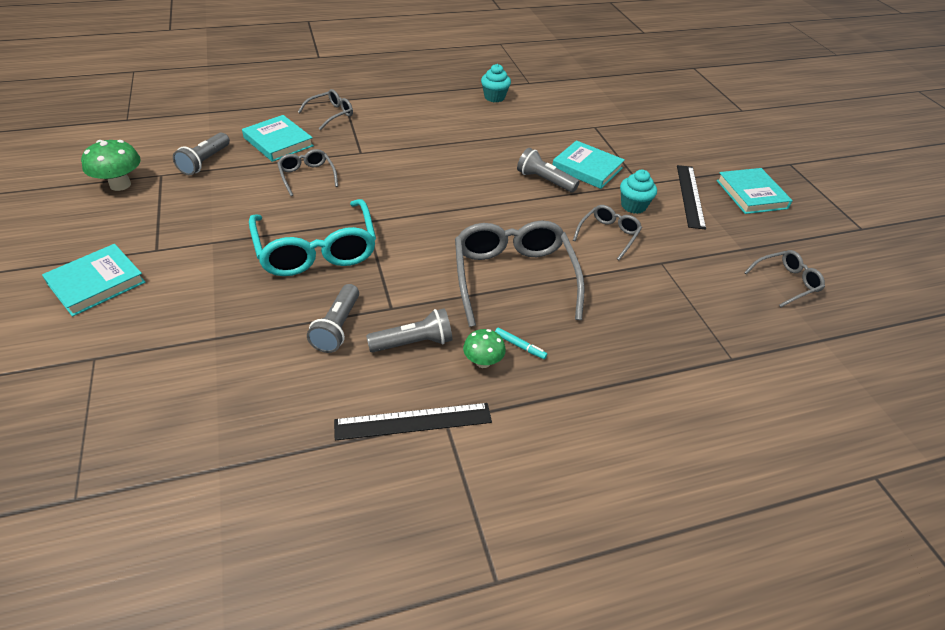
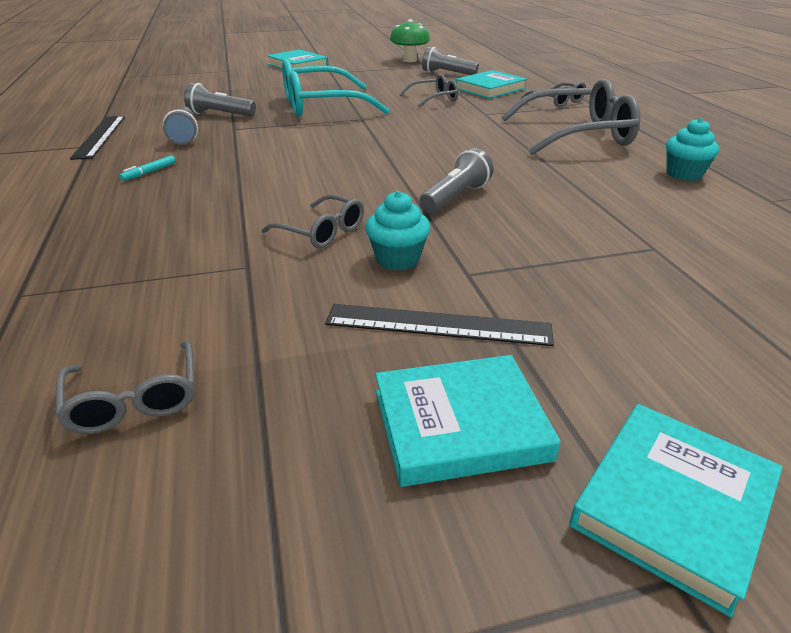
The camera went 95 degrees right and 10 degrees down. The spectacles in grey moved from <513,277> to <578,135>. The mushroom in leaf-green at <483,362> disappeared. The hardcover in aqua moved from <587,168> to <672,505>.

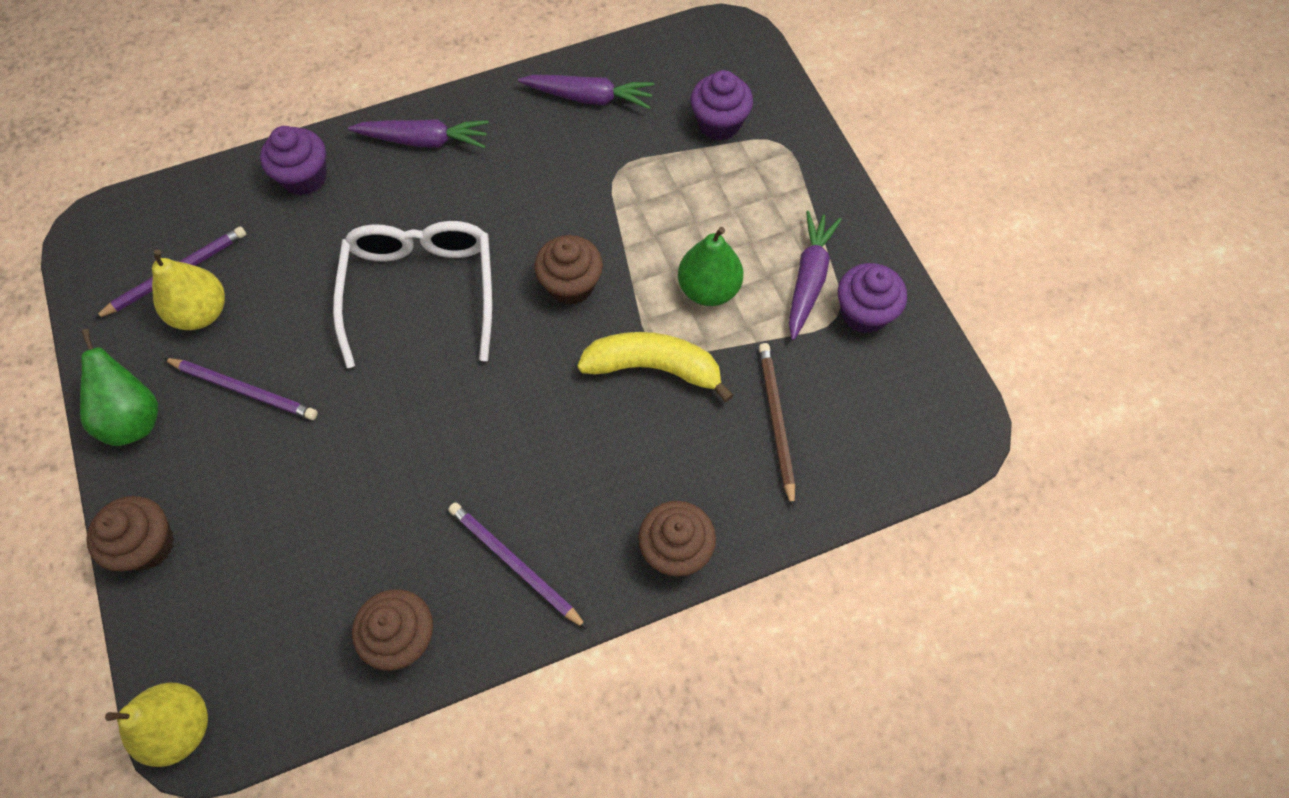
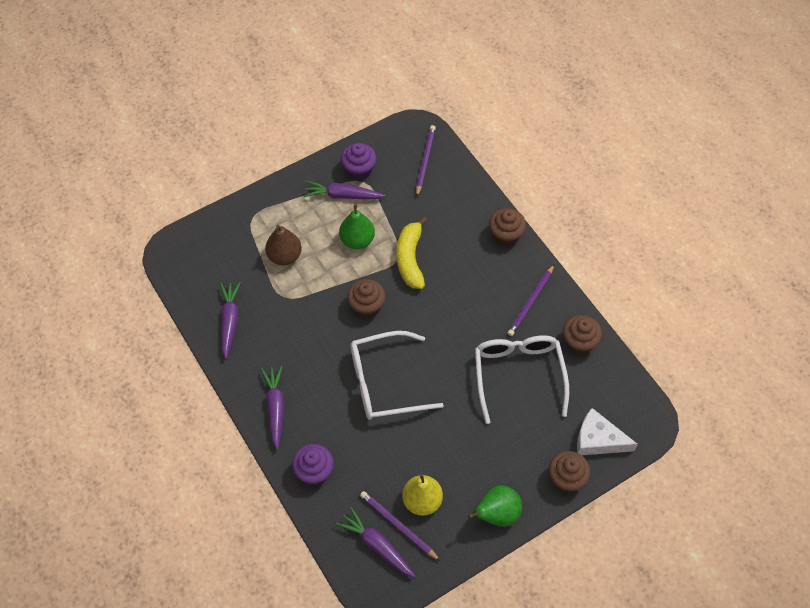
The camera went 100 degrees left and 5 degrees down. The toy pear in bright yellow at <180,727> disappeared. The lead pencil in purple moved from <244,390> to <425,161>. The fairy cake in purple at <719,123> disappeared. The lead pencil in russet at <776,421> disappeared. The toy pear in russet at <284,256> appeared. The root vegetable in purple at <377,546> appeared. The spectacles in snow-white at <518,375> appeared. The cheese wedge in snow-white at <598,440> appeared.

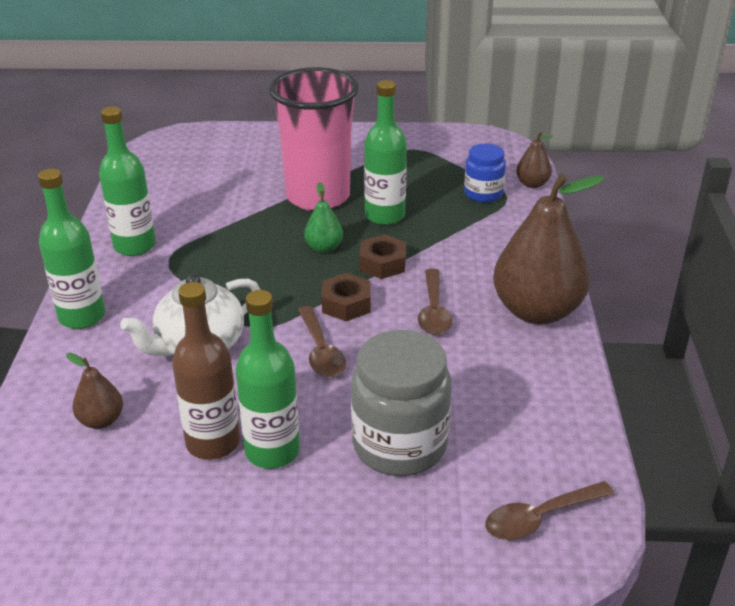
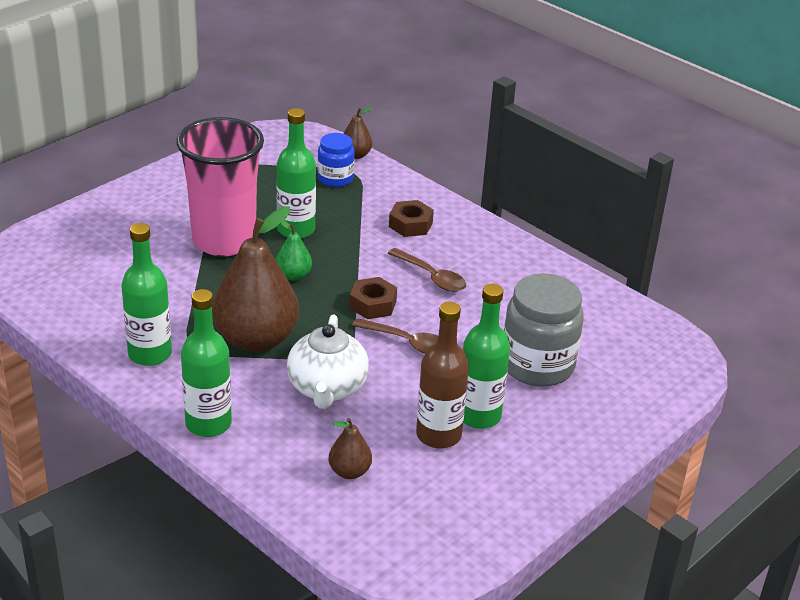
The camera went 50 degrees left and 0 degrees up. The hex nut in russet moved from <382,263> to <410,224>. The spoon in russet at <539,518> disappeared. The toy pear in russet moved from <537,311> to <256,340>.

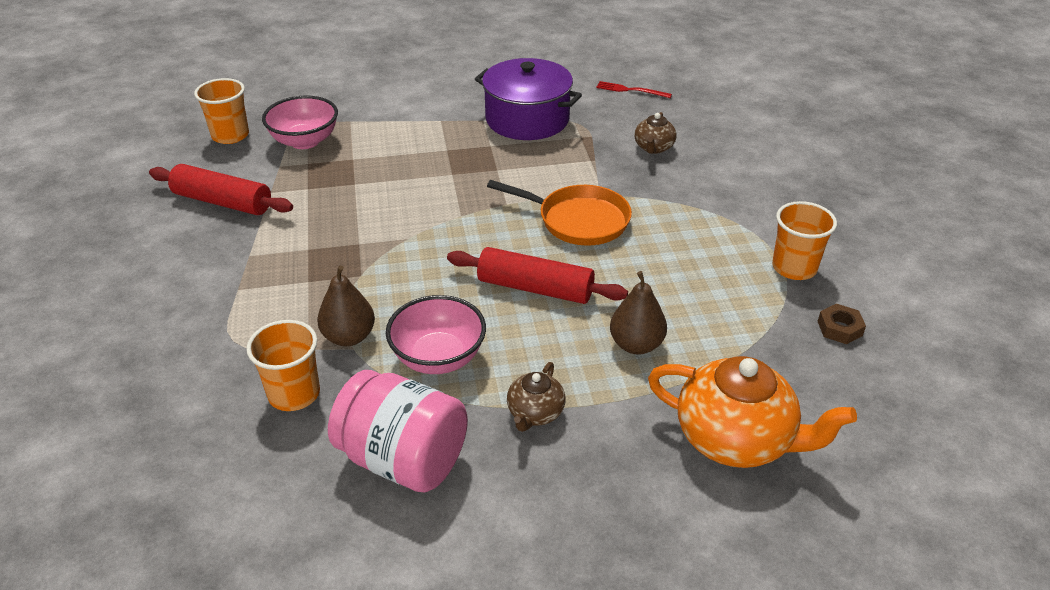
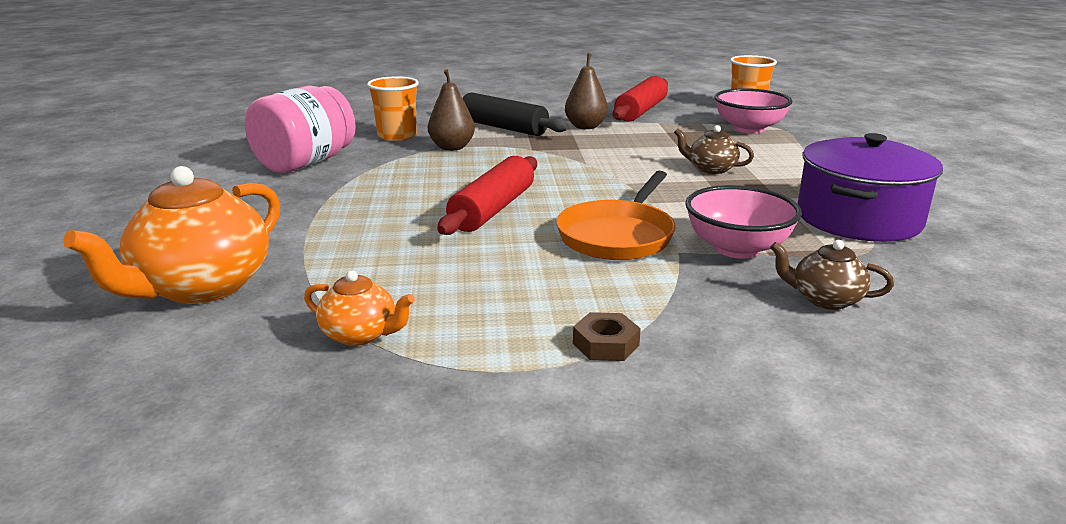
The camera went 95 degrees right and 15 degrees down. The bowl in rosy moved from <438,358> to <737,248>. The teapot in russet moved from <535,413> to <711,169>. The fork in crimson at <630,90> disappeared. The toy pear in russet moved from <636,345> to <585,127>. The tumbler in orange at <794,268> disappeared. The hex nut in russet moved from <839,328> to <605,344>. The teapot in orange at <360,335> appeared. The dough roller in ebony at <503,128> appeared.

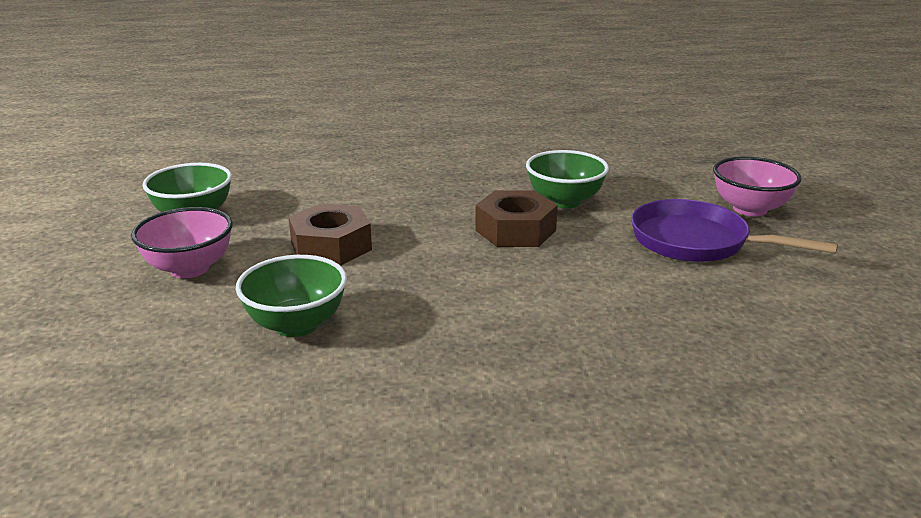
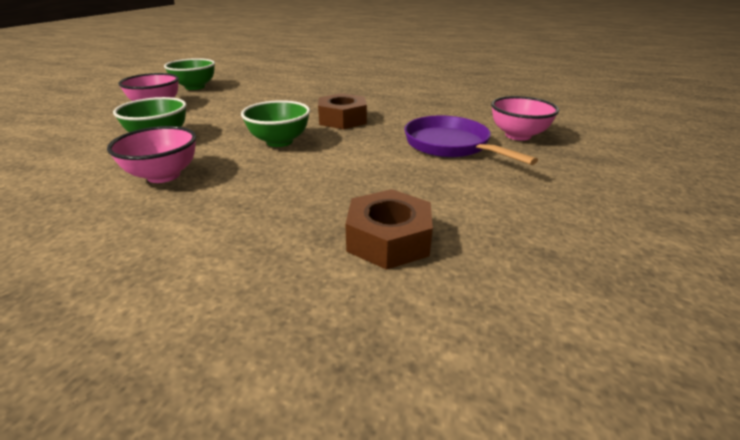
The camera went 25 degrees right and 5 degrees up. The hex nut in russet moved from <331,246> to <388,239>. The bowl in leaf-green moved from <564,201> to <279,141>. The bowl in rosy at <163,175> appeared.

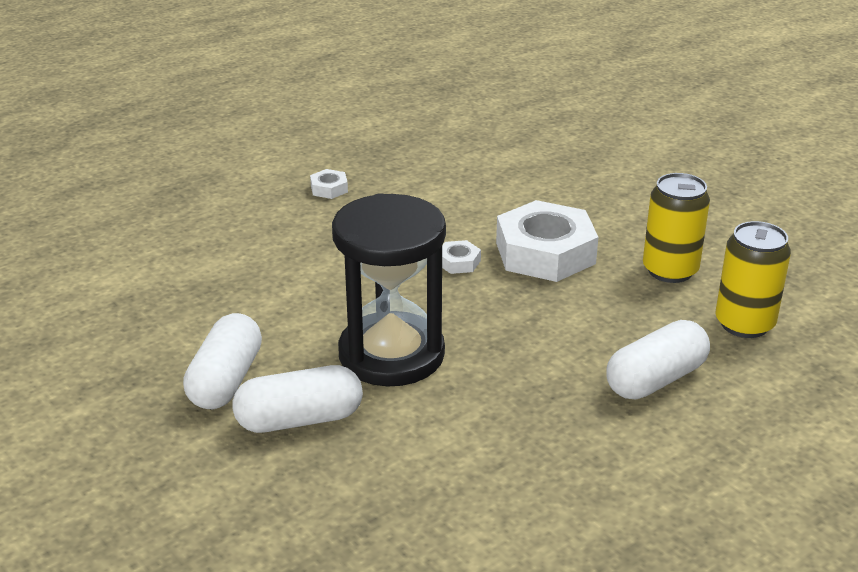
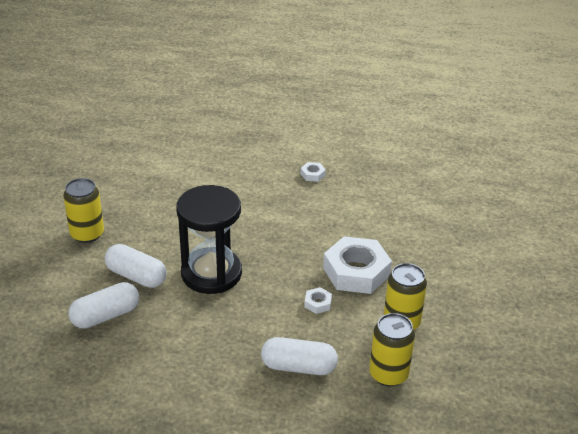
The camera went 45 degrees right and 5 degrees up. The pill shape in snow-white moved from <226,380> to <106,316>. The hex nut in snow-white moved from <458,262> to <317,303>. The can in bright yellow at <87,234> appeared.

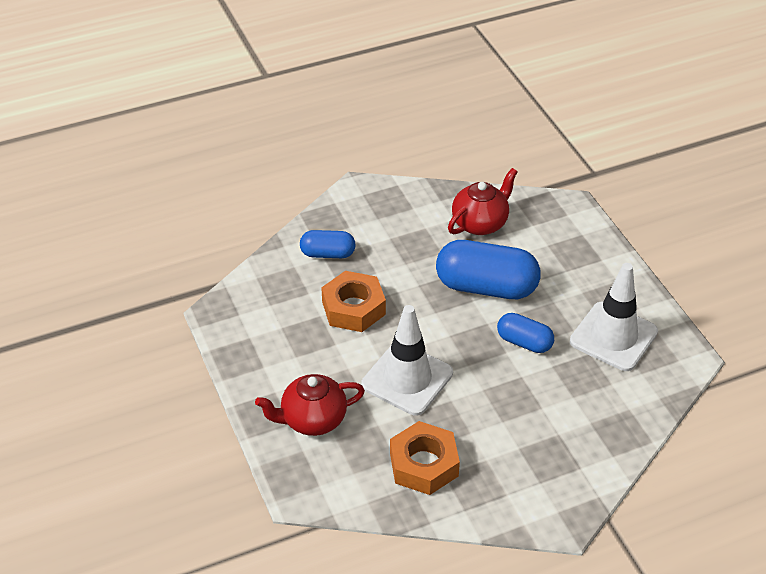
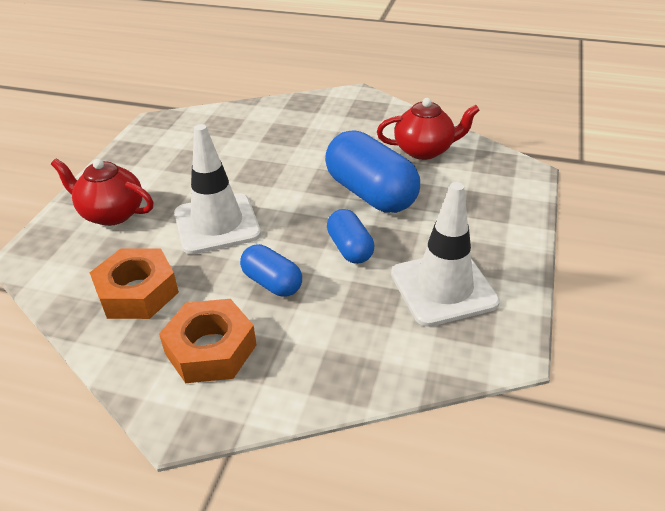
The camera went 40 degrees right and 5 degrees down. The pill shape in royal blue moved from <328,254> to <272,283>. The hex nut in orange moved from <353,308> to <210,349>.

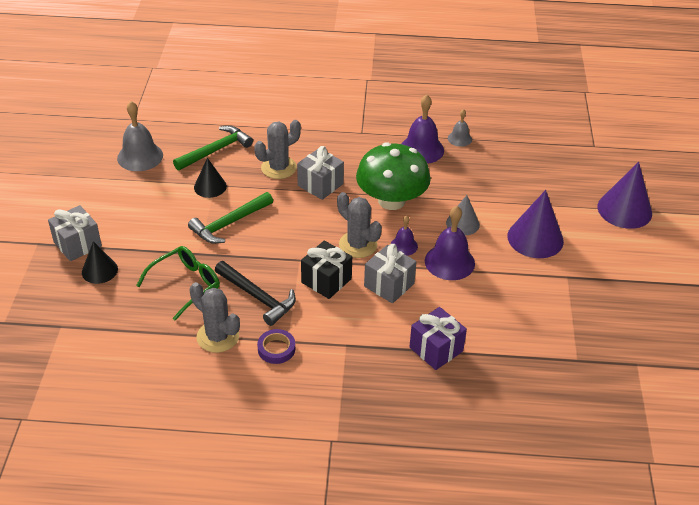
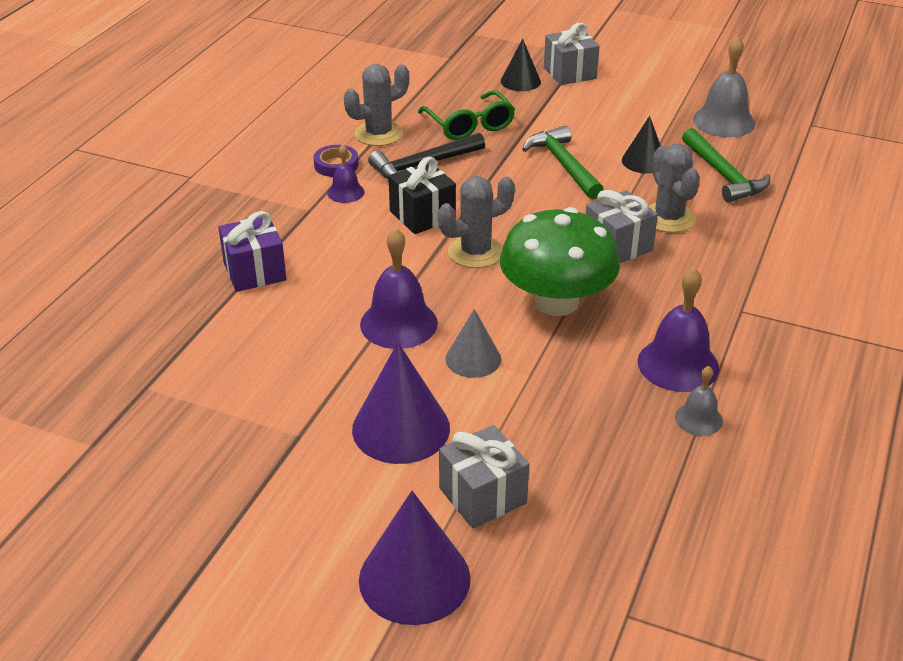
The camera went 110 degrees right and 5 degrees down. The gift in grey moved from <389,285> to <482,495>. The school bell in purple moved from <404,246> to <345,192>.

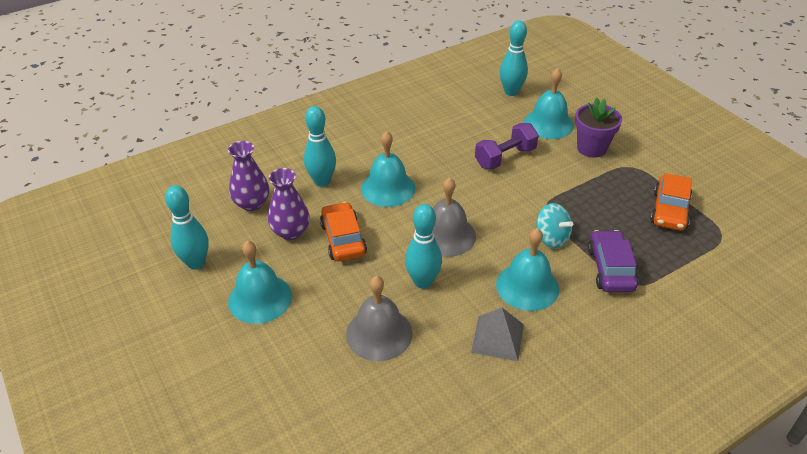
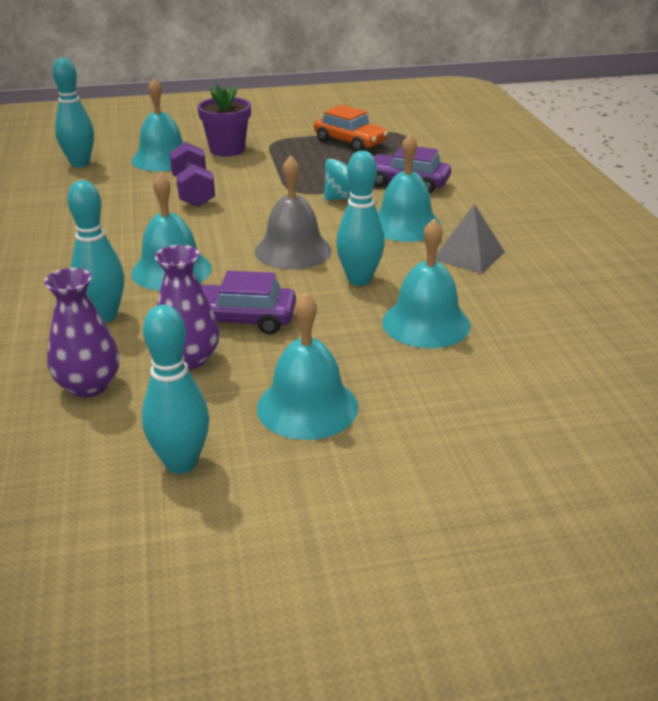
The camera went 70 degrees left and 10 degrees down. The toy car in orange at <343,239> became the toy car in purple at <240,319>. The school bell in grey at <379,333> became the school bell in aqua at <426,323>.

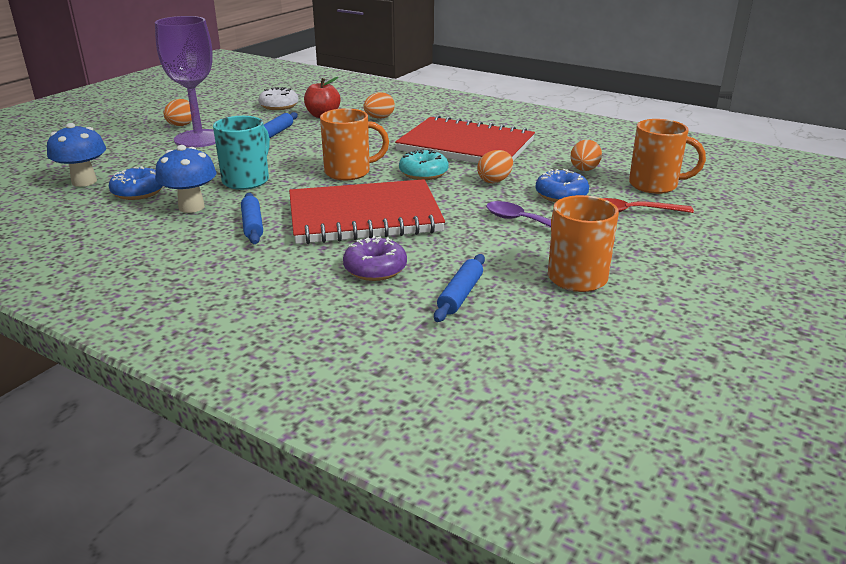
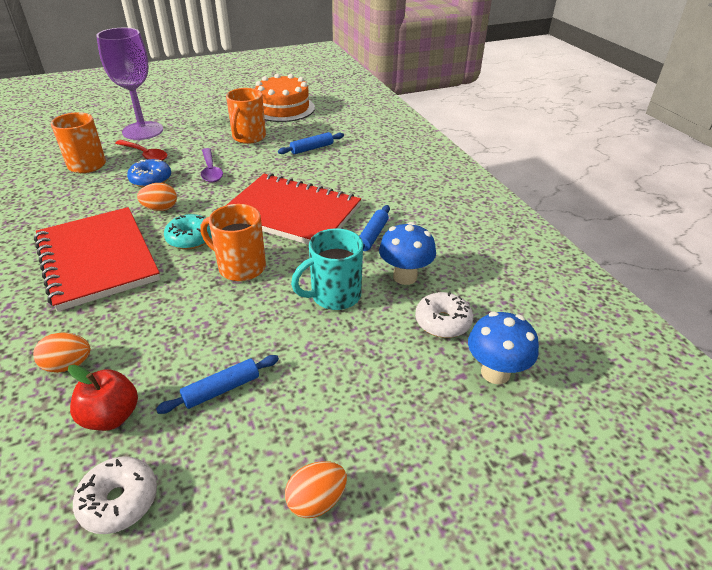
The camera went 145 degrees left and 10 degrees up. The doughnut in royal blue at <138,192> became the doughnut in snow-white at <442,322>. The goblet in purple moved from <199,139> to <143,131>. The doughnut in purple at <375,269> disappeared. The egg in orange at <584,170> disappeared. The gateau in orange at <283,108> appeared.

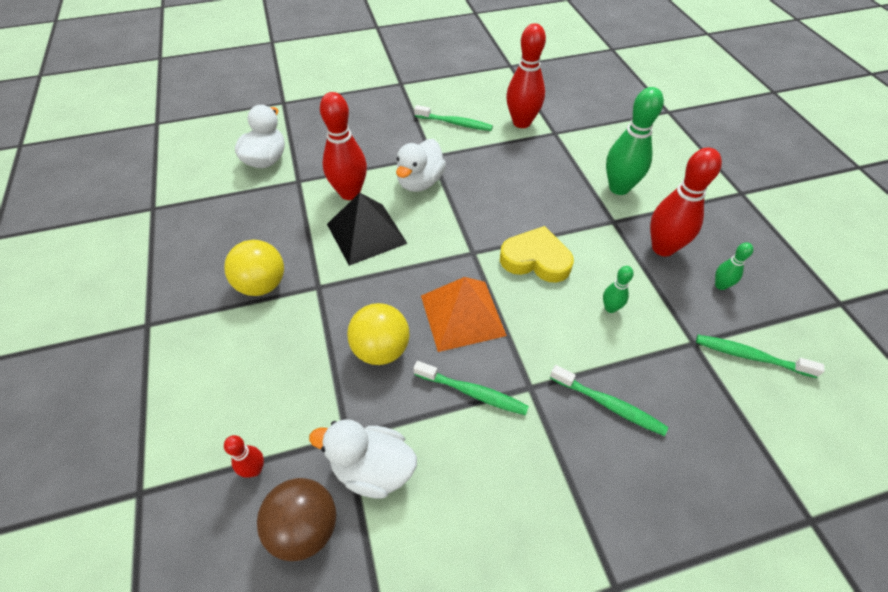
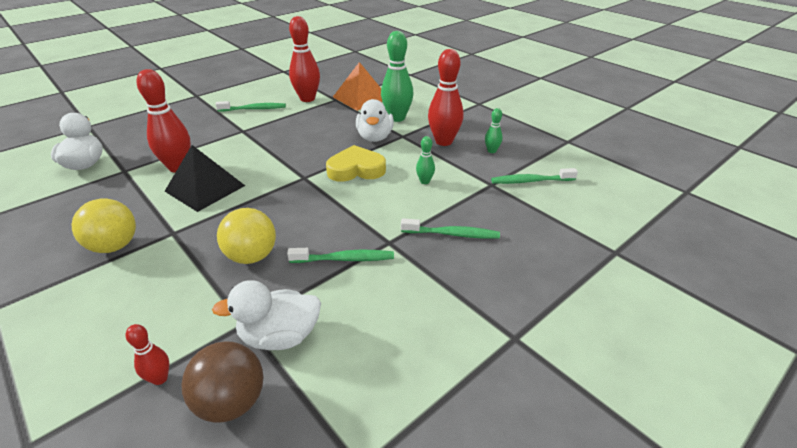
The camera went 25 degrees left and 15 degrees down. The duck in snow-white moved from <420,182> to <375,137>. The pyramid shape in orange moved from <462,315> to <361,98>.

